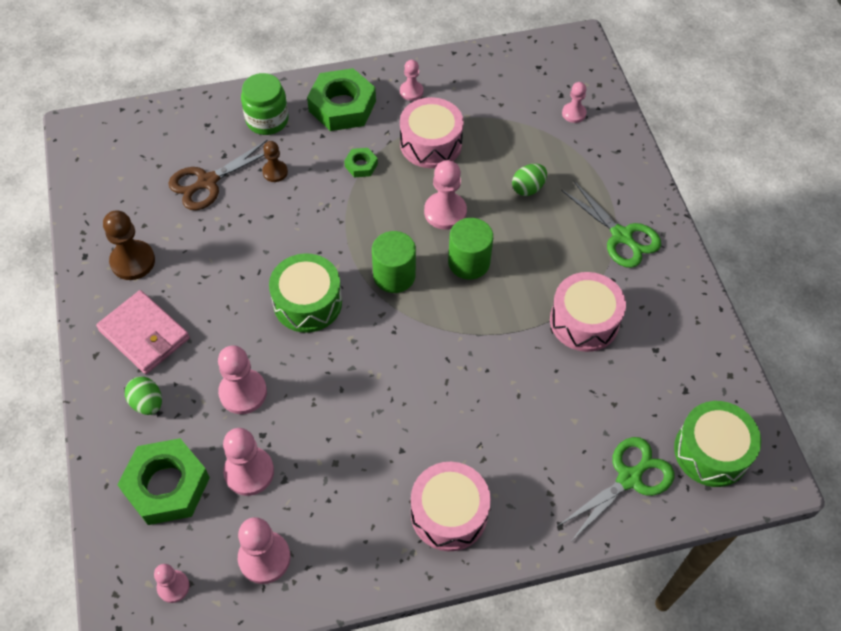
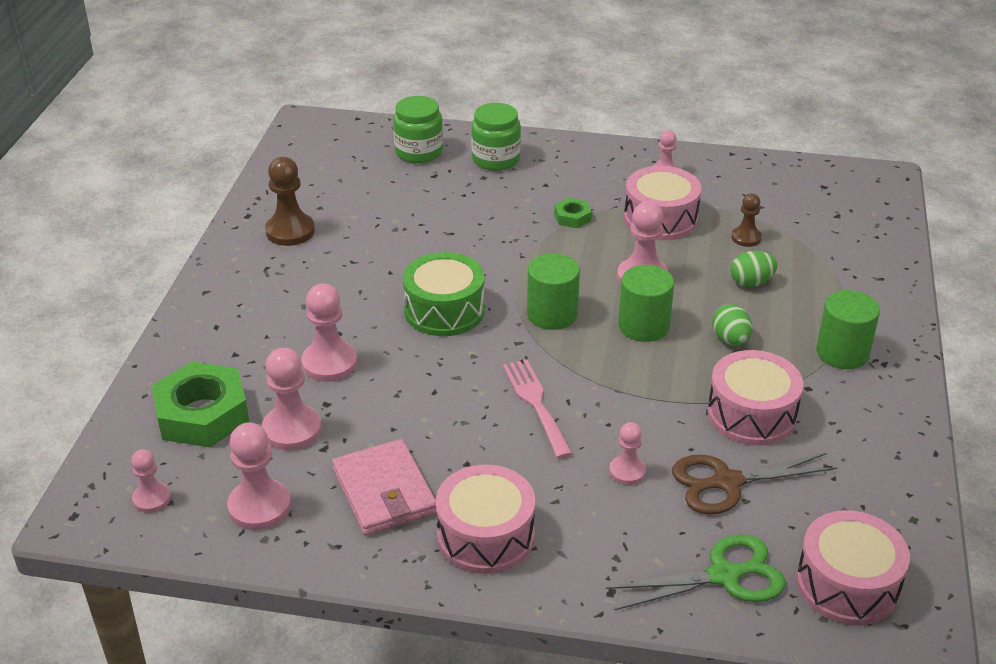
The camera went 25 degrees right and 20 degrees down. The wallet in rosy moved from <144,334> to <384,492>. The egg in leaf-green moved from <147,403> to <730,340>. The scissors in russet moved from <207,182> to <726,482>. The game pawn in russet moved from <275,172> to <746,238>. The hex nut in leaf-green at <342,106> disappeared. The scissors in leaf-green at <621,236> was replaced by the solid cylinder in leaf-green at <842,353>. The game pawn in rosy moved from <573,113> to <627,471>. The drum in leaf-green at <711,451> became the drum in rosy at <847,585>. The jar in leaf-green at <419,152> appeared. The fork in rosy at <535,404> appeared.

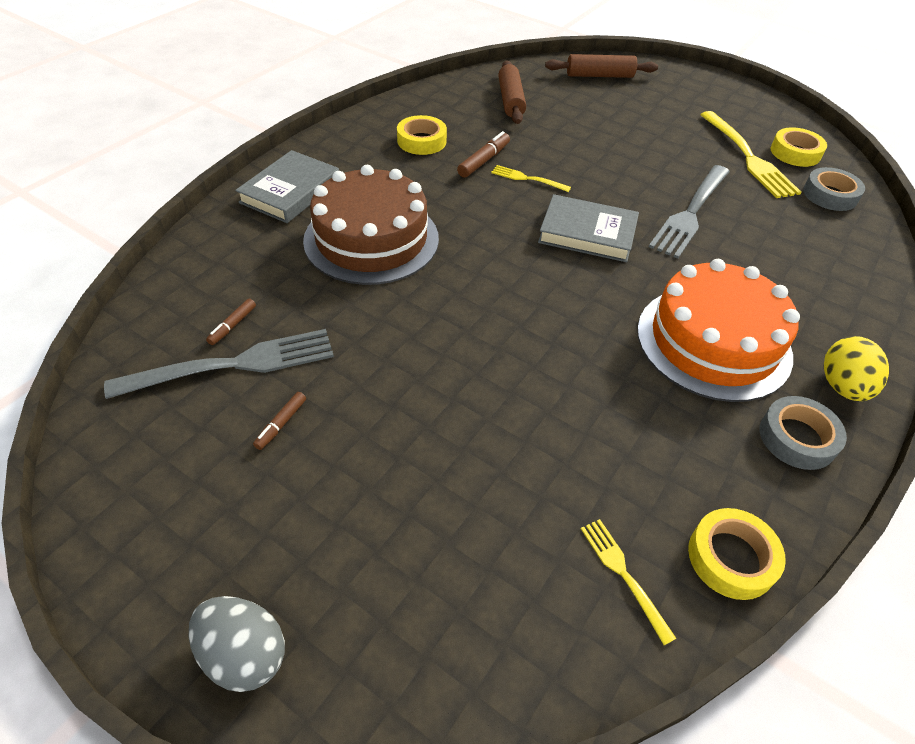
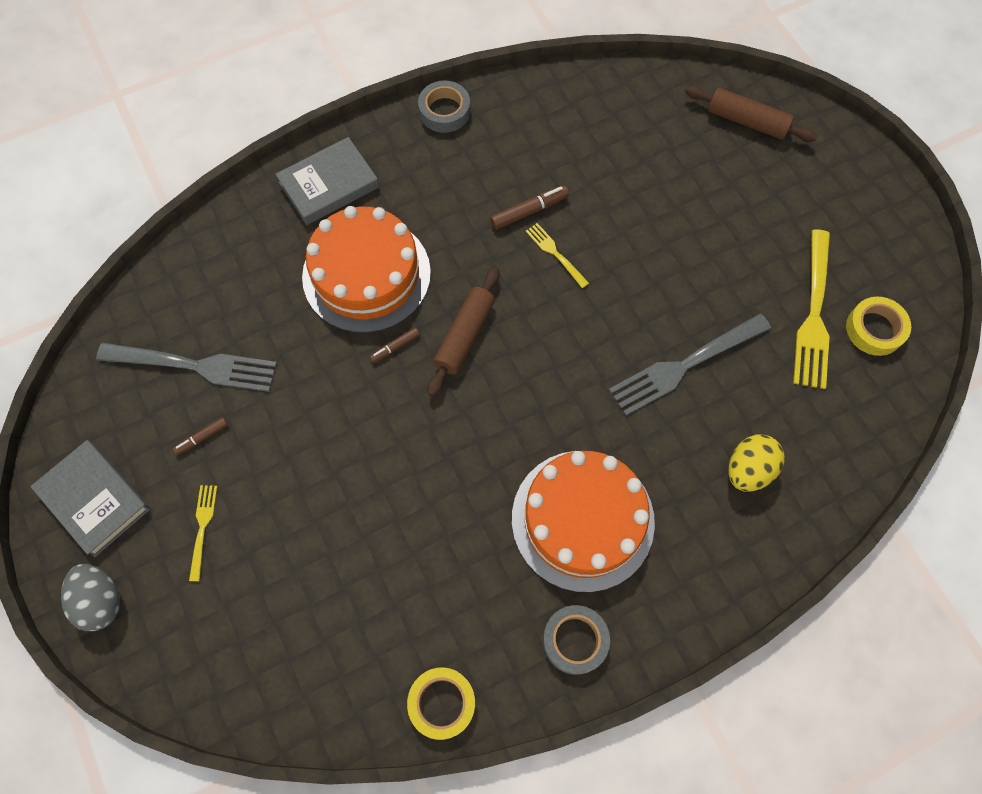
The camera went 30 degrees right and 20 degrees up. The felt pen in russet moved from <233,325> to <395,347>. The gateau in russet at <371,239> became the gateau in orange at <366,274>. The sticky tape in bright yellow at <421,141> disappeared. The dough roller in russet moved from <510,100> to <464,336>. The hardcover in grey moved from <587,233> to <94,499>. The fork in bright yellow moved from <623,574> to <202,528>. The sticky tape in grey moved from <830,195> to <444,111>. The egg in bright yellow moved from <842,387> to <748,470>.

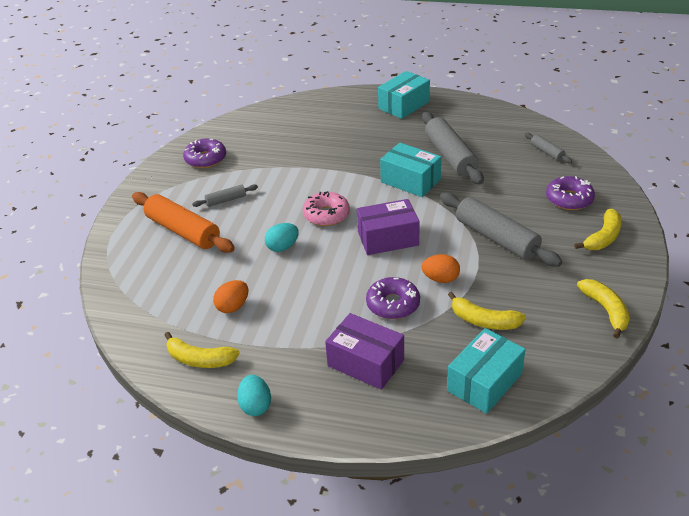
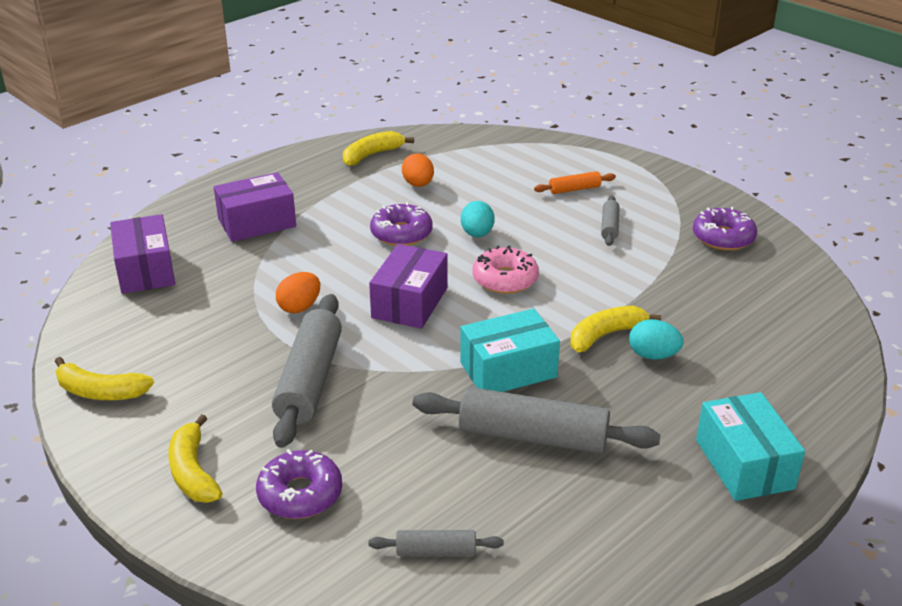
The camera went 120 degrees right and 5 degrees down. The dough roller in orange at <183,231> changed to 0.48 times the size. The egg in aqua moved from <255,406> to <653,355>. The doughnut in purple moved from <393,304> to <401,233>. The dough roller in grey at <496,238> turned 75 degrees counterclockwise. The parcel in aqua at <484,382> became the parcel in purple at <145,270>. The banana fruit in bright yellow moved from <484,321> to <605,335>.

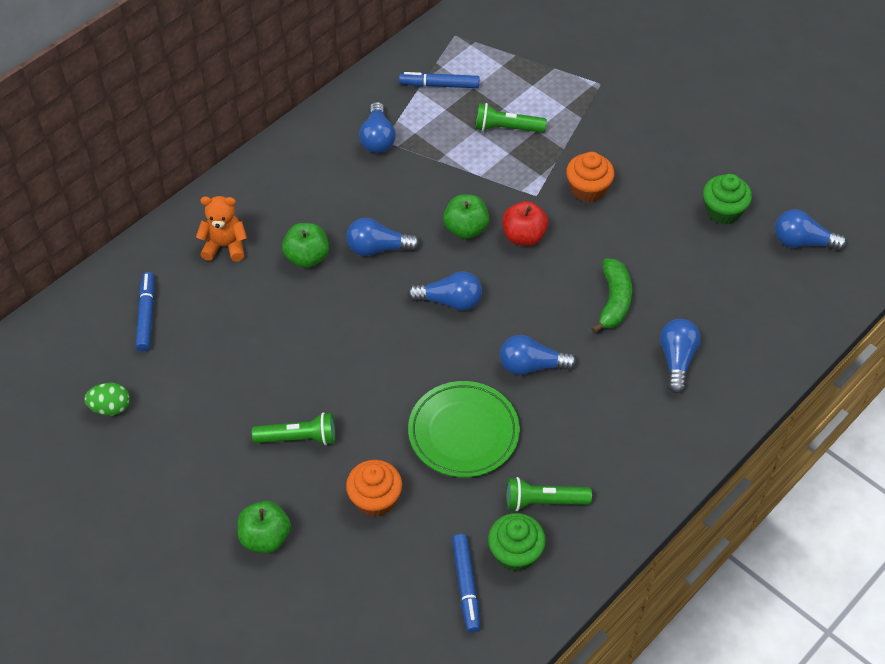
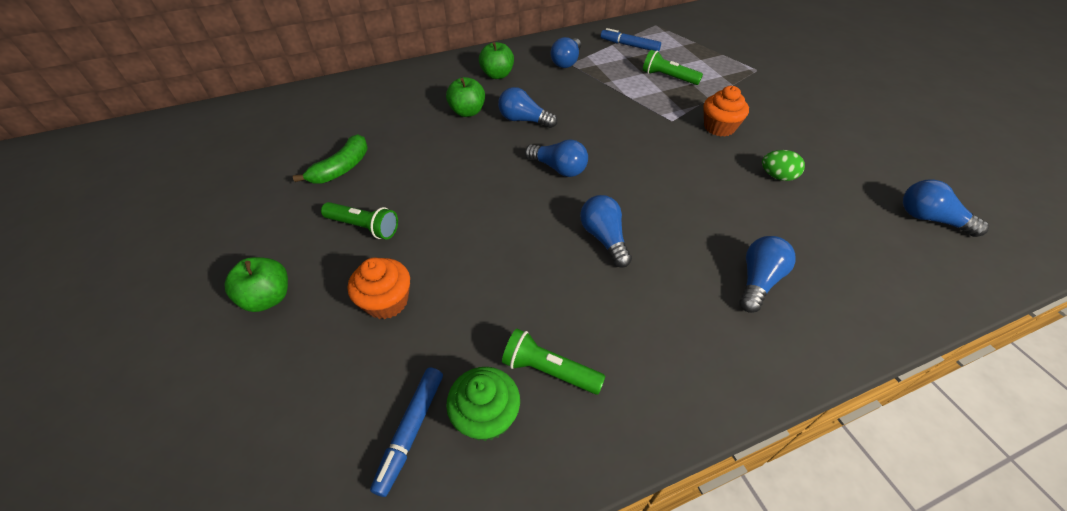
The camera went 25 degrees right and 5 degrees down. The egg in leaf-green moved from <110,408> to <777,176>. The felt pen in royal blue at <146,315> disappeared. The teddy bear in orange at <225,246> disappeared. The flat dish in leaf-green at <463,432> disappeared. The apple fruit in leaf-green moved from <466,229> to <497,75>. The lightbulb in royal blue at <531,366> turned 45 degrees clockwise. The apple fruit in crimson at <524,236> disappeared. The banana fruit in leaf-green moved from <614,301> to <342,168>. The fairy cake in leaf-green at <723,211> disappeared.

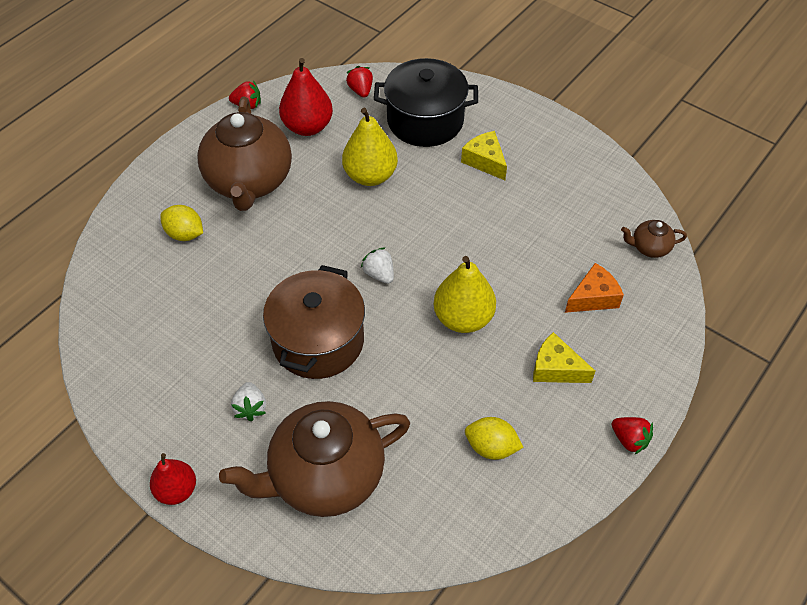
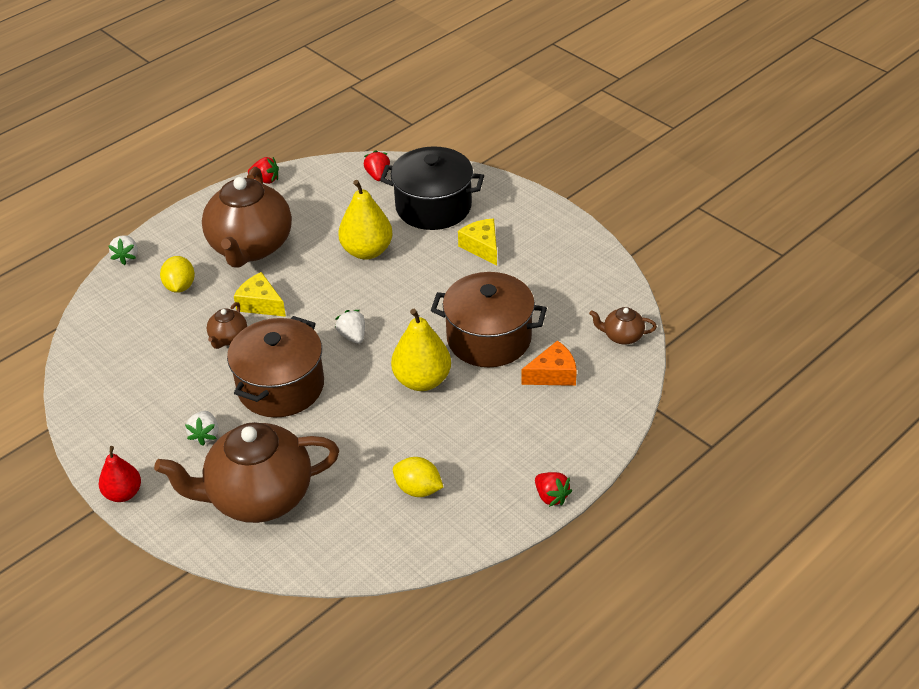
The camera went 10 degrees right and 10 degrees down. The lemon in bright yellow at <185,234> turned 45 degrees clockwise. The toy pear in crimson at <307,127> disappeared. The cheese wedge in bright yellow moved from <556,368> to <260,304>. The toy strawberry in snow-white at <126,257> appeared. The teapot in russet at <228,338> appeared. The pot in russet at <489,338> appeared.

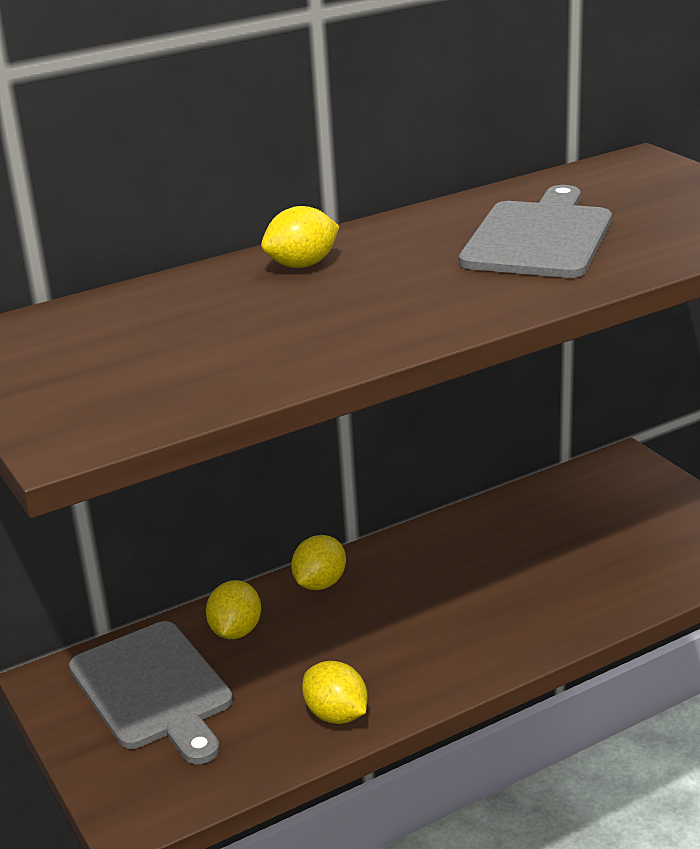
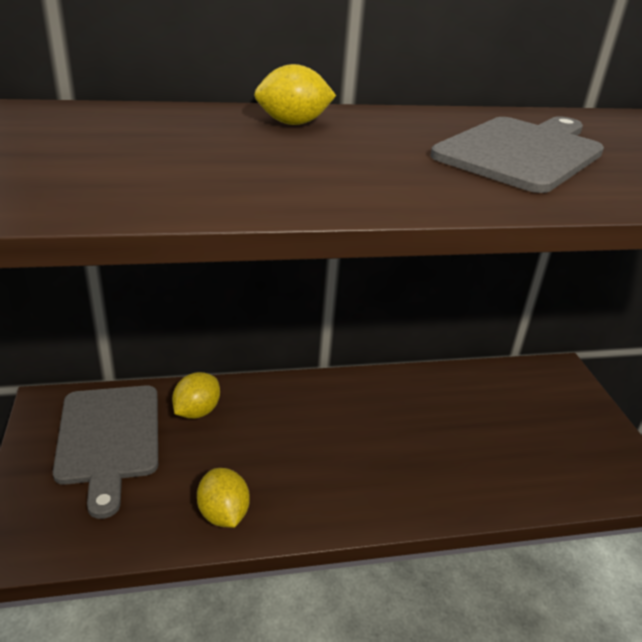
The camera went 15 degrees right and 5 degrees up. The lemon in bright yellow at <320,583> disappeared.

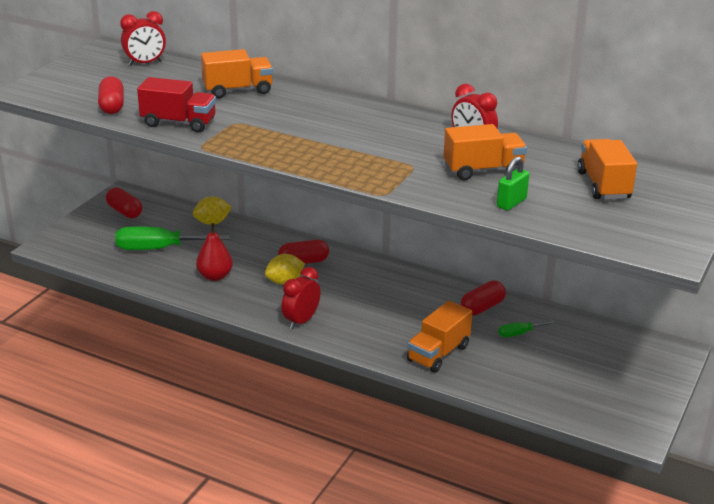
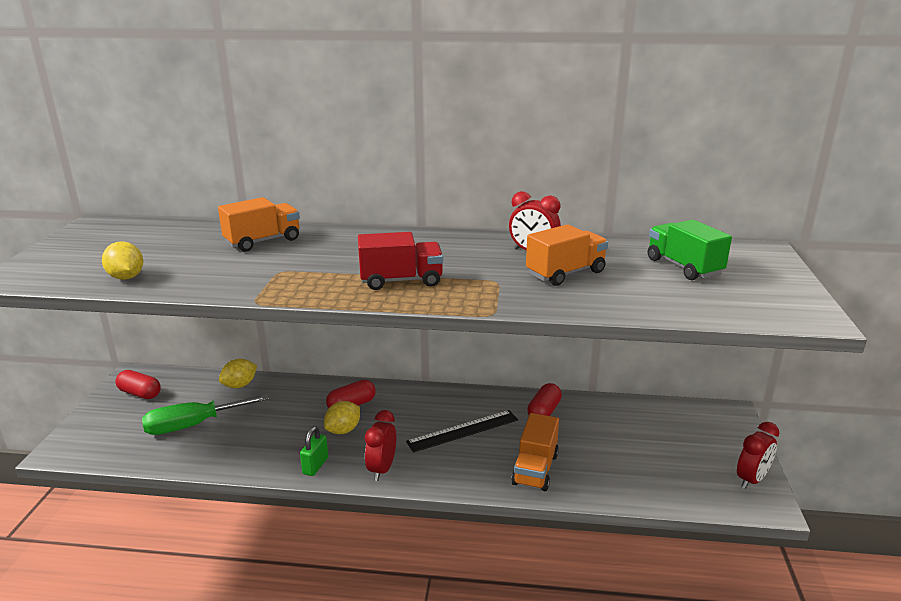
The camera went 20 degrees left and 5 degrees down. The pill shape in crimson at <112,106> was replaced by the lemon in bright yellow at <126,277>. The alarm clock in crimson moved from <145,63> to <751,480>. The lorry in crimson moved from <179,123> to <401,281>. The toy pear in crimson at <215,276> disappeared. The padlock in leaf-green moved from <511,203> to <315,466>. The hand screwdriver in leaf-green at <519,333> disappeared. The lorry in orange at <603,185> became the lorry in leaf-green at <683,267>. The measuring stick in ebony at <463,431> appeared.

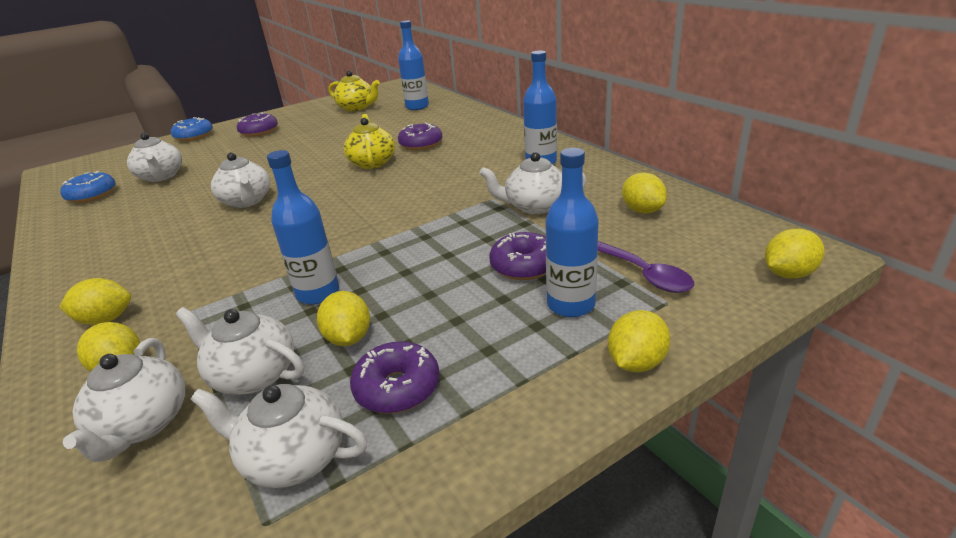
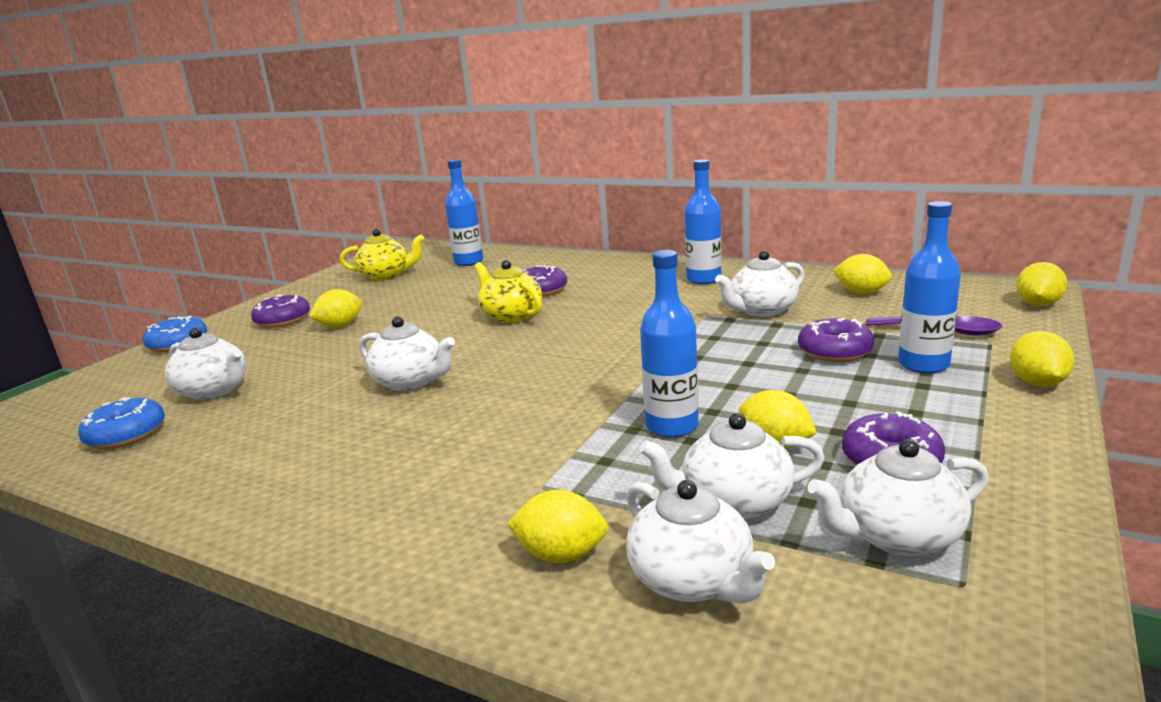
The camera went 30 degrees left and 10 degrees down. The lemon in bright yellow moved from <106,319> to <340,326>.

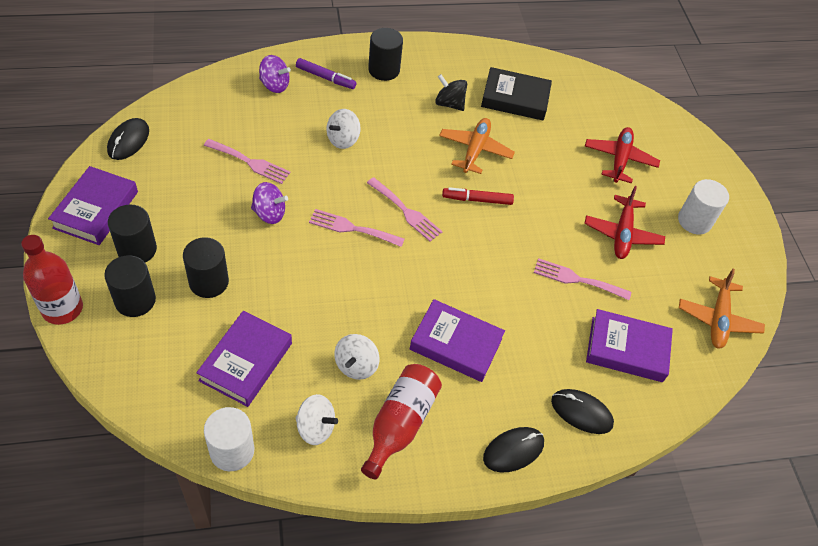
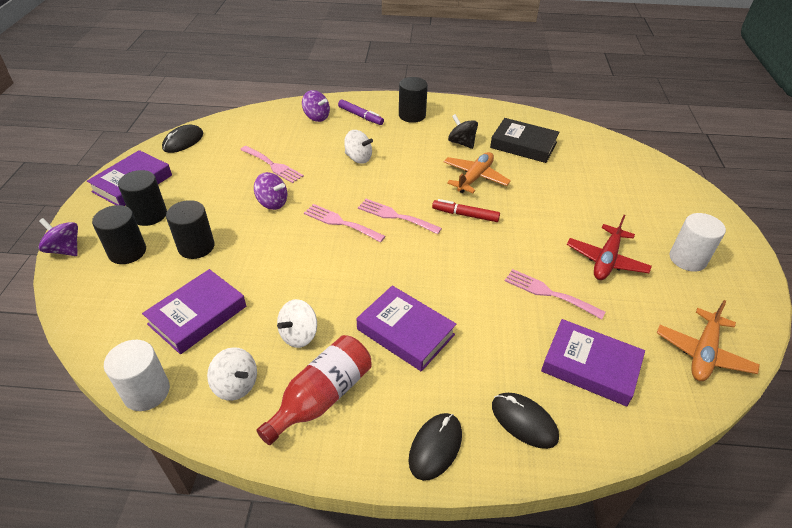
The camera went 20 degrees right and 10 degrees down. The drink bottle in crimson at <62,309> was replaced by the whirligig in purple at <65,249>. The whirligig in snow-white at <343,139> turned 120 degrees counterclockwise. The fork in rosy at <406,211> turned 150 degrees clockwise. The PC mouse in ebony at <513,450> turned 45 degrees counterclockwise. The toy plane in crimson at <619,159> disappeared.

